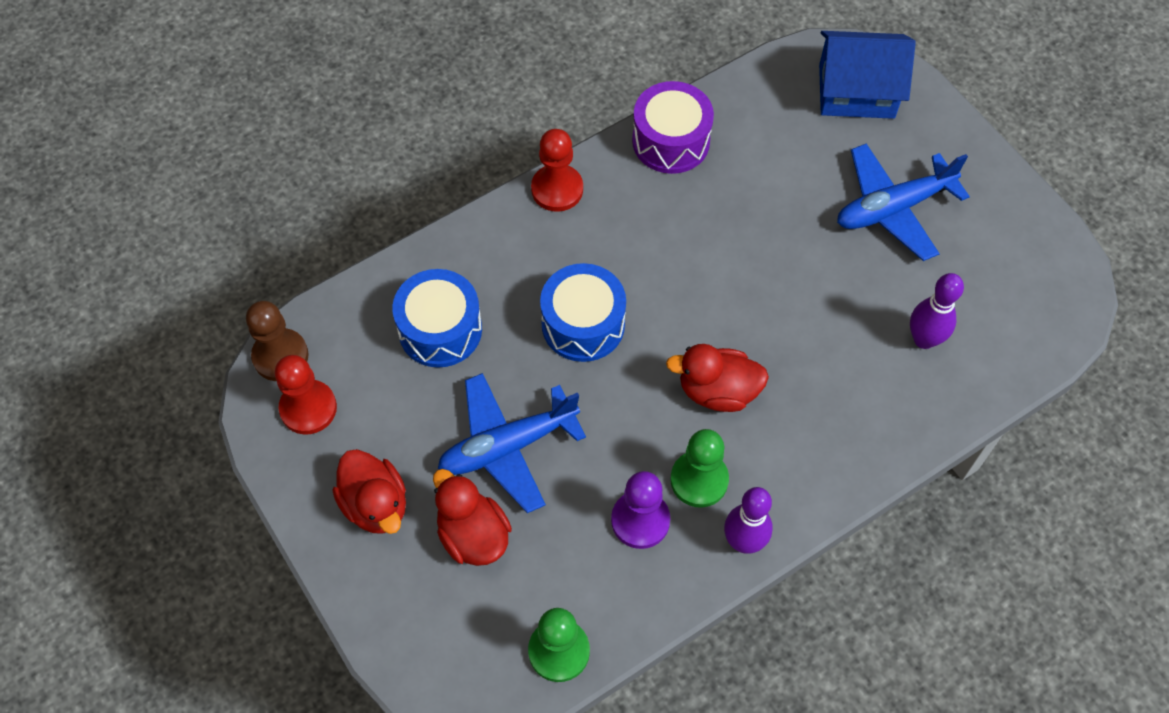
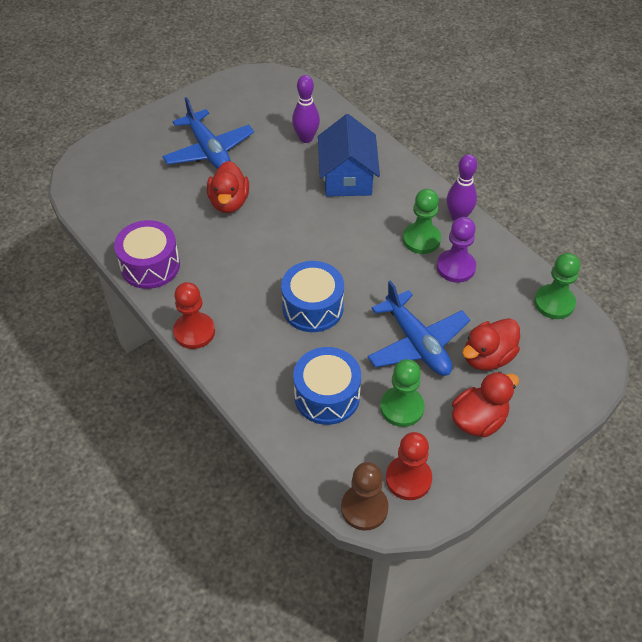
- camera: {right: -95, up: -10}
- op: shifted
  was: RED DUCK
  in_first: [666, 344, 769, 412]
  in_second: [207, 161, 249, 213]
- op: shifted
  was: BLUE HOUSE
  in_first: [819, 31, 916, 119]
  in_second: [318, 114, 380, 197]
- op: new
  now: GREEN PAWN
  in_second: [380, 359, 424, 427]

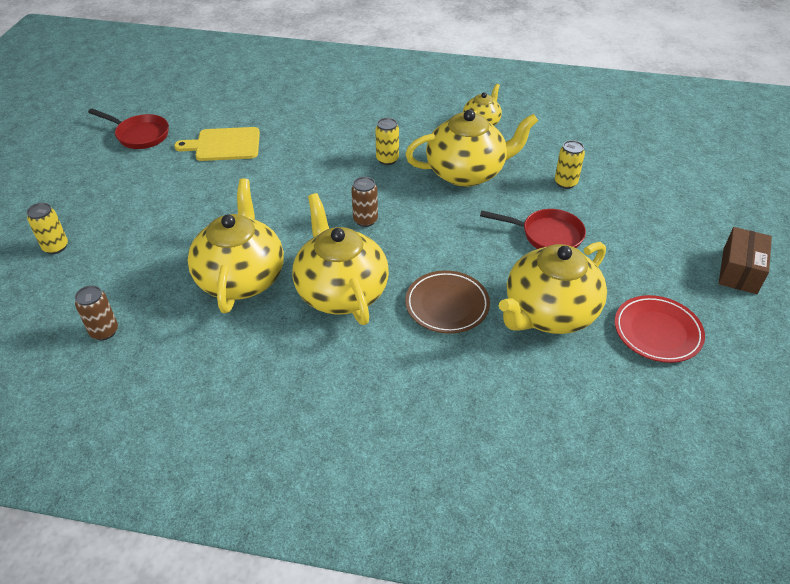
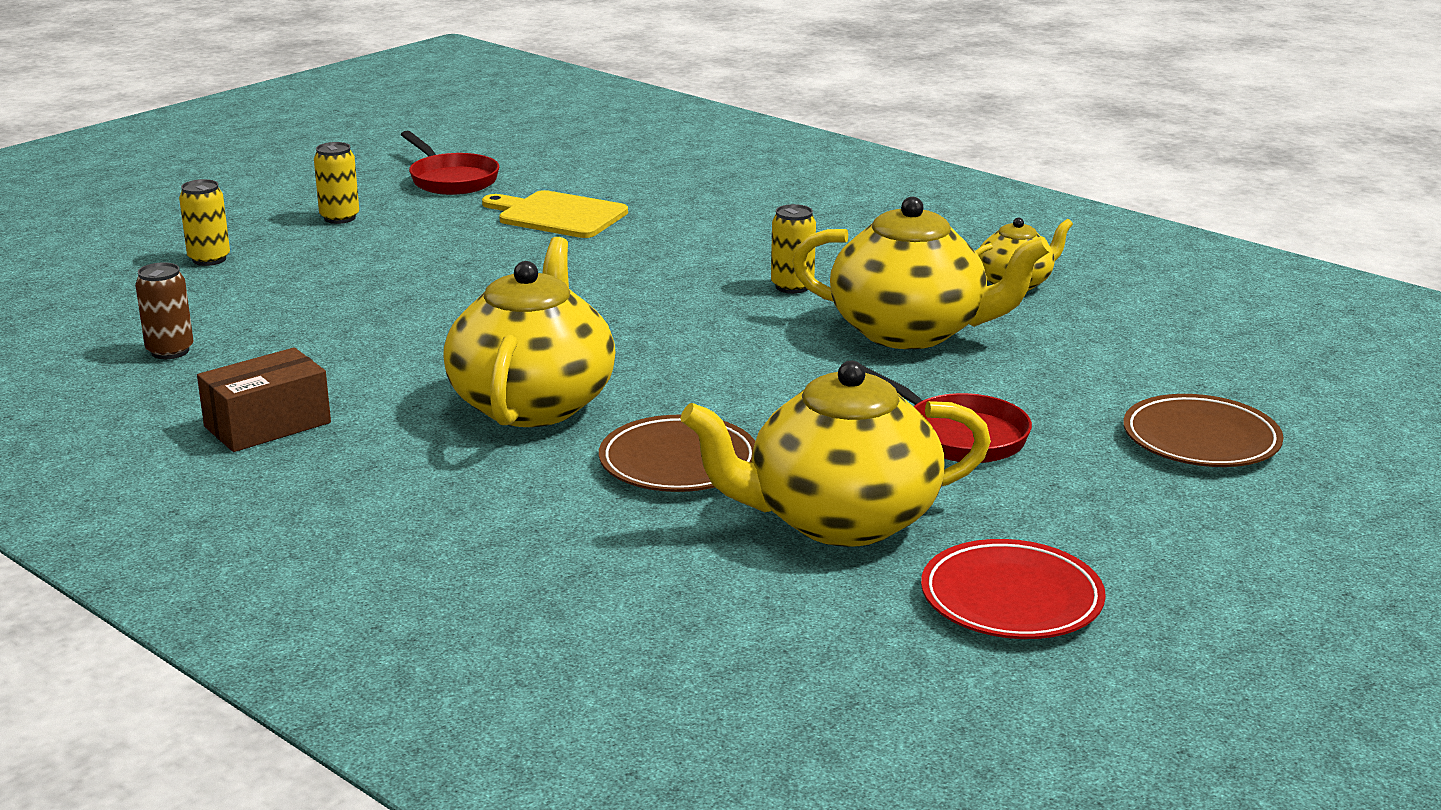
- camera: {right: 30, up: -20}
- op: gone
  was: YELLOW TEAPOT
  in_first: [188, 178, 284, 313]
- op: gone
  was: BROWN CAN
  in_first: [351, 177, 378, 227]
- op: shifted
  was: YELLOW CAN
  in_first: [555, 140, 585, 189]
  in_second: [314, 142, 359, 224]
- op: shifted
  was: BROWN BOX
  in_first: [719, 227, 772, 294]
  in_second: [197, 347, 331, 452]
- op: new
  now: BROWN PLATE
  in_second: [1123, 394, 1283, 467]

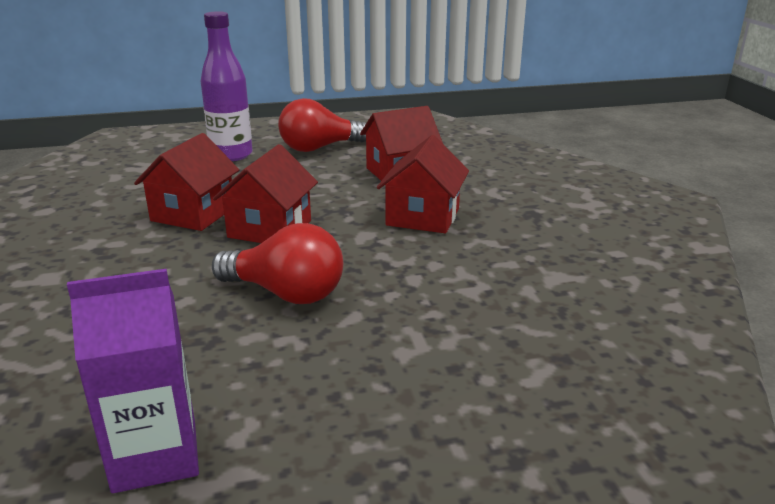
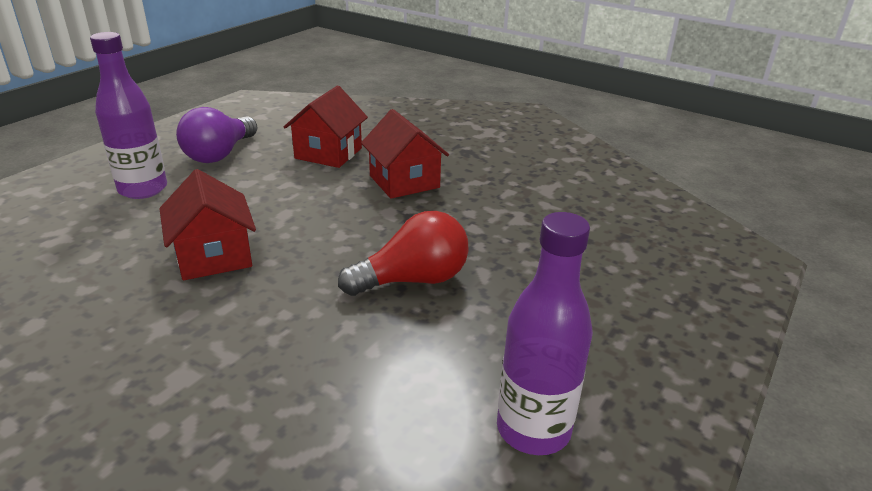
- camera: {right: -45, up: 5}
- op: swapped
  was: PURPLE CARTON
  now: PURPLE BOTTLE
  in_first: [67, 268, 199, 493]
  in_second: [497, 212, 593, 455]
- op: gone
  was: RED HOUSE
  in_first: [213, 144, 318, 243]
- op: repainted
  was: RED LIGHT BULB
  now: PURPLE LIGHT BULB
  in_first: [278, 98, 366, 152]
  in_second: [176, 107, 257, 163]

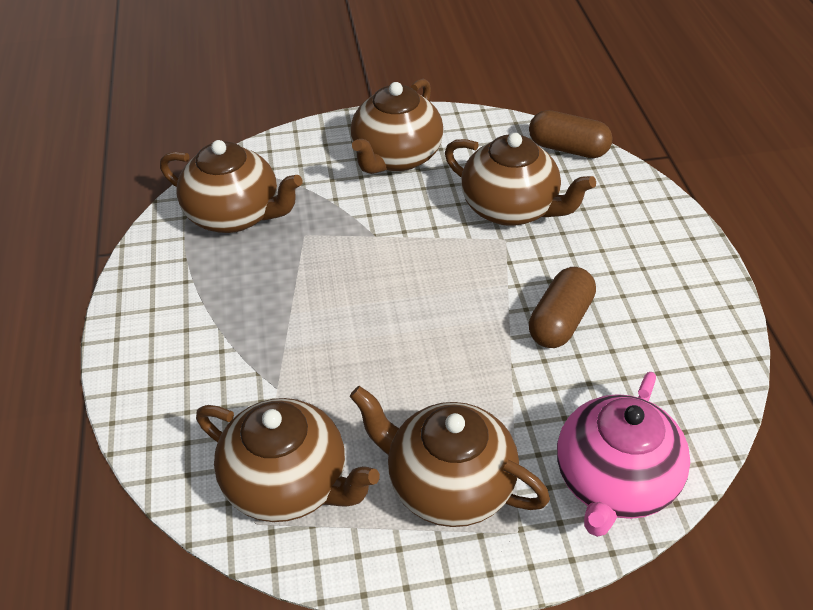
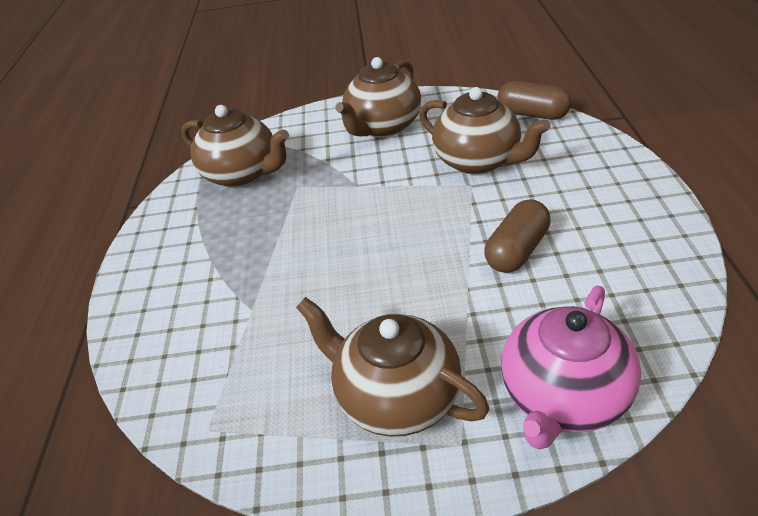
- camera: {right: 10, up: -5}
- op: gone
  was: BROWN TEAPOT
  in_first: [196, 398, 380, 522]

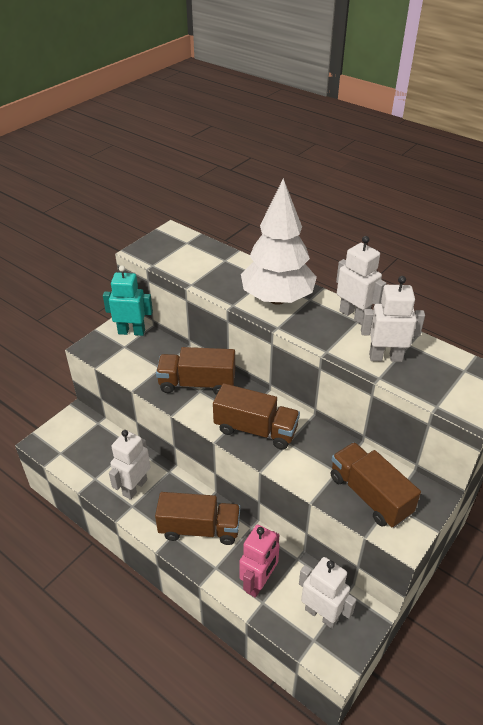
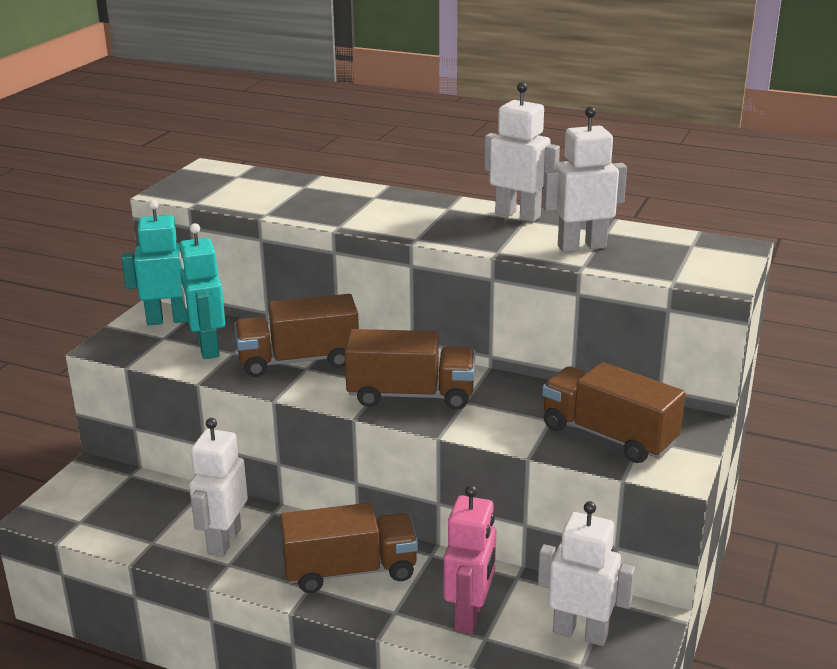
- camera: {right: -15, up: -15}
- op: gone
  was: WHITE TREE
  in_first: [241, 178, 317, 305]
- op: new
  now: TURQUOISE ROBOT
  in_second: [178, 223, 225, 359]

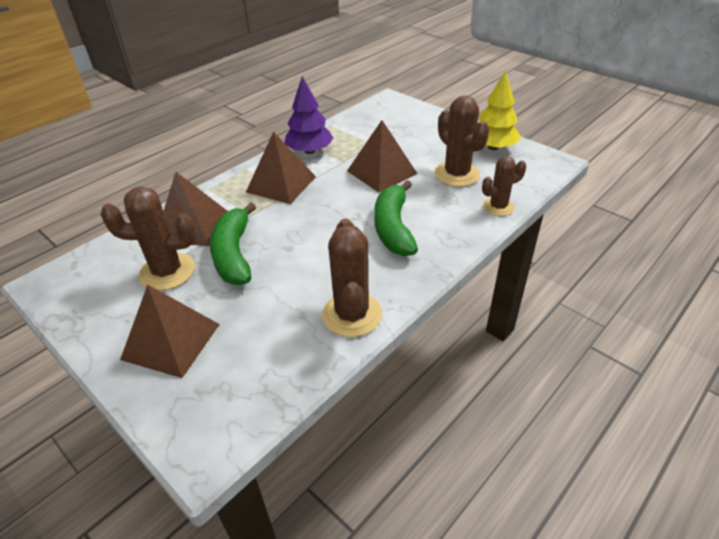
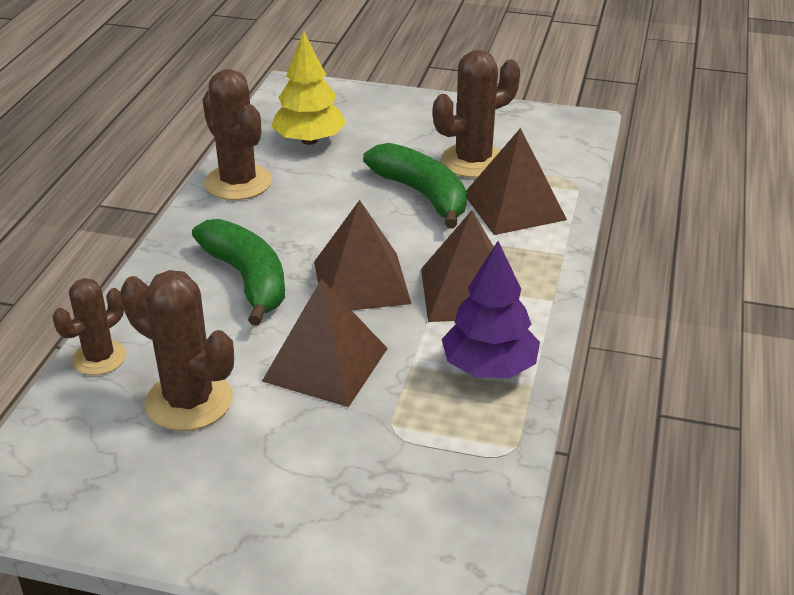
- camera: {right: 150, up: -5}
- op: shifted
  was: BROWN PYRAMID
  in_first: [120, 285, 220, 378]
  in_second: [314, 200, 411, 310]
- op: shifted
  was: YELLOW TREE
  in_first: [478, 71, 521, 150]
  in_second: [271, 31, 346, 145]

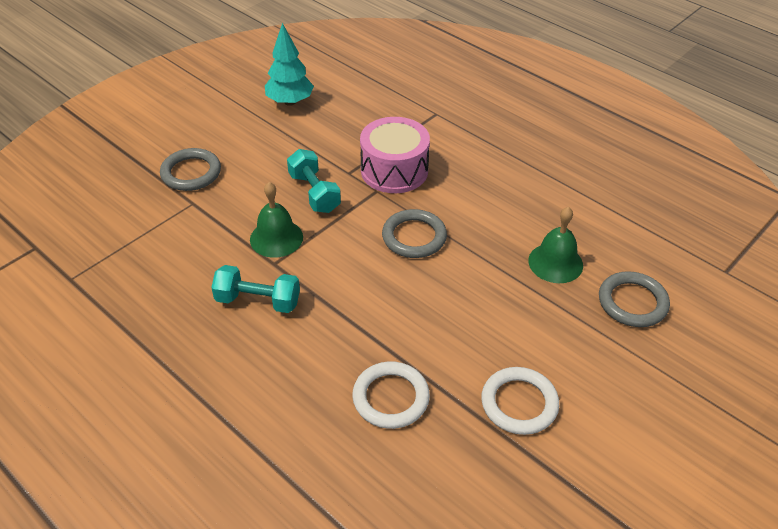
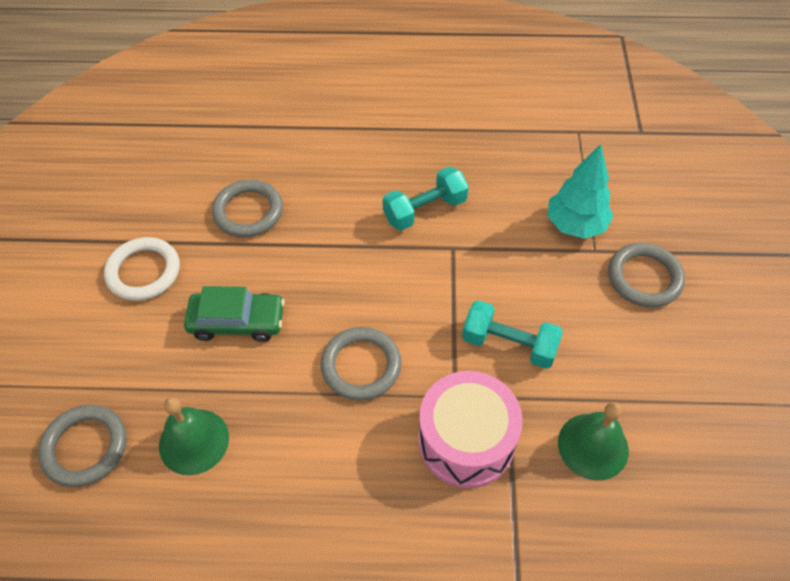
- camera: {right: 140, up: 10}
- op: shifted
  was: GREEN BELL
  in_first: [250, 182, 303, 258]
  in_second: [558, 402, 629, 480]
- op: shifted
  was: TURQUOISE TREE
  in_first: [265, 23, 314, 106]
  in_second: [548, 144, 614, 239]
- op: repainted
  was: WHITE RING
  now: GREY RING
  in_first: [352, 361, 430, 429]
  in_second: [212, 180, 283, 237]
- op: new
  now: GREEN CAR
  in_second: [184, 286, 285, 342]

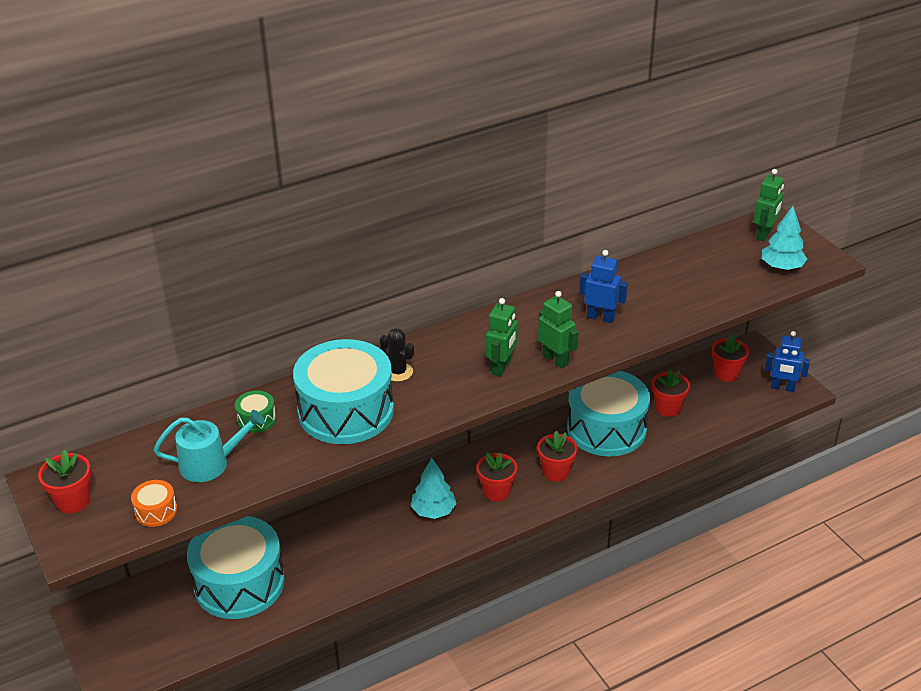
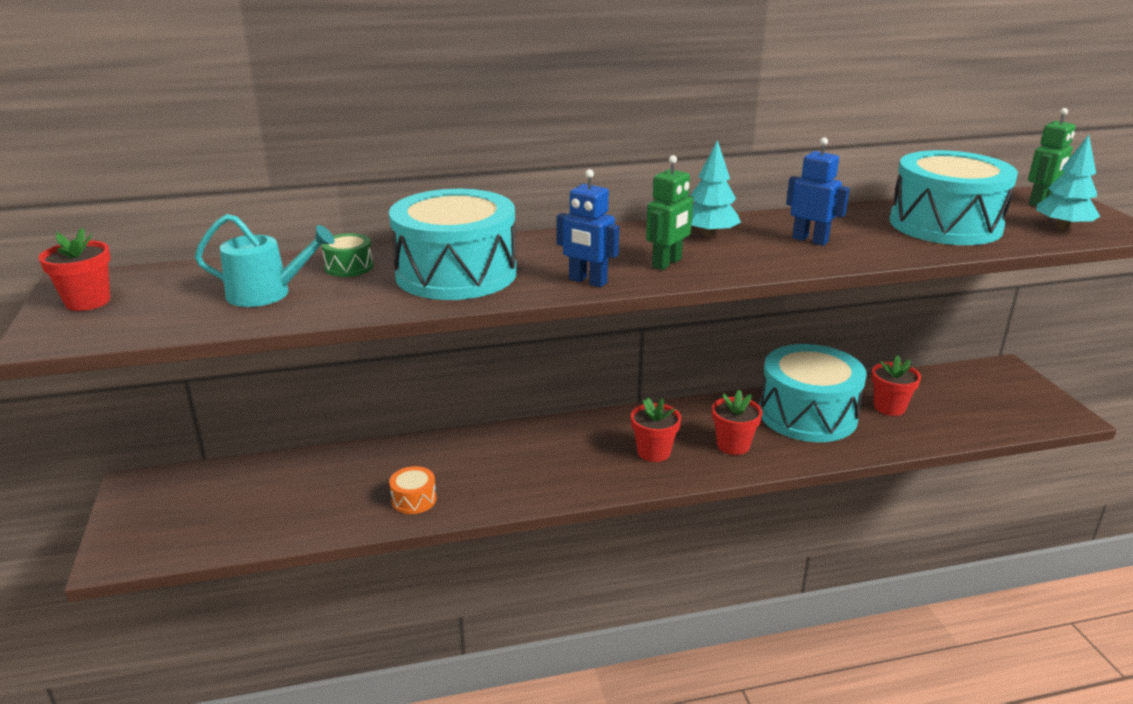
- camera: {right: 15, up: -10}
- op: shifted
  was: ORANGE DRUM
  in_first: [131, 480, 177, 527]
  in_second: [389, 466, 437, 514]
- op: shifted
  was: TURQUOISE DRUM
  in_first: [187, 516, 285, 619]
  in_second: [889, 150, 1018, 245]
- op: gone
  was: BLACK CACTUS
  in_first: [380, 328, 414, 382]
- op: shifted
  was: TURQUOISE TREE
  in_first: [411, 458, 457, 519]
  in_second: [690, 140, 741, 238]
- op: gone
  was: GREEN ROBOT
  in_first: [538, 291, 579, 369]
- op: gone
  was: RED FLOWER POT
  in_first: [712, 335, 749, 382]
- op: shifted
  was: BLUE ROBOT
  in_first: [765, 331, 810, 392]
  in_second: [556, 169, 619, 287]

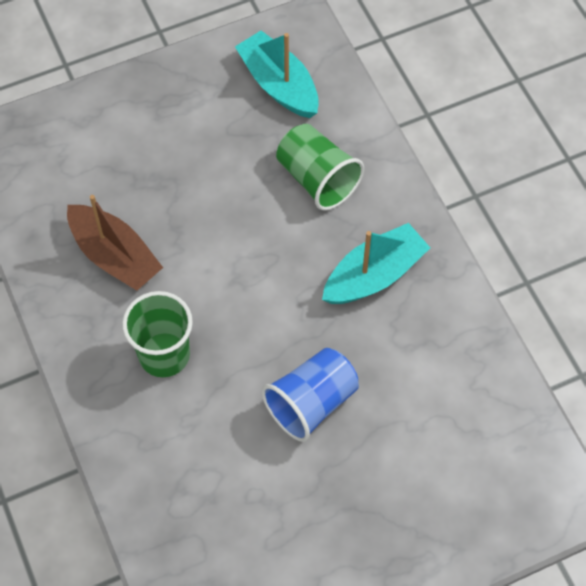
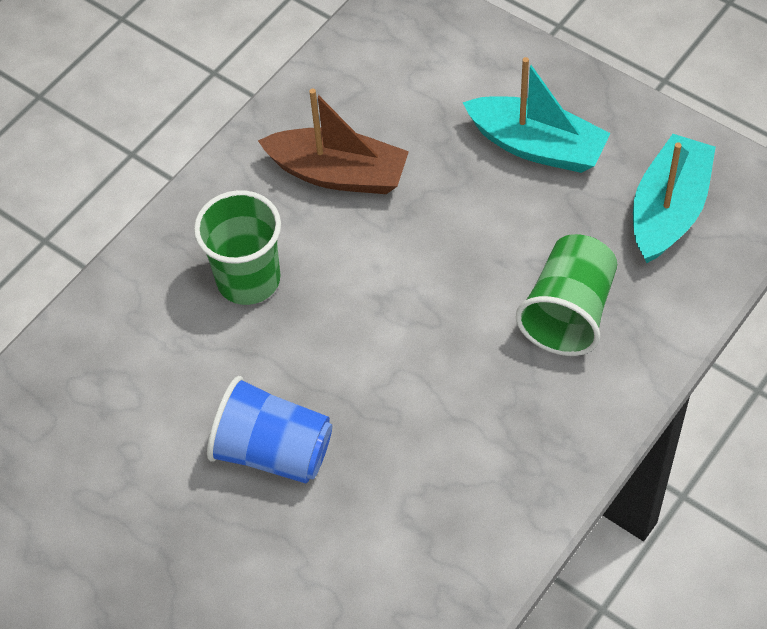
- camera: {right: 65, up: -5}
- op: rotated
  was: BROWN BOAT
  in_first: [67, 195, 163, 291]
  in_second: [258, 89, 409, 194]
  clockwise: -90
- op: shifted
  was: TURQUOISE BOAT
  in_first: [322, 223, 430, 304]
  in_second: [462, 57, 611, 173]

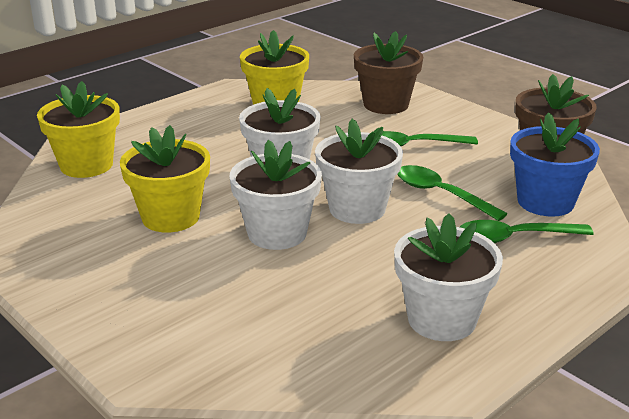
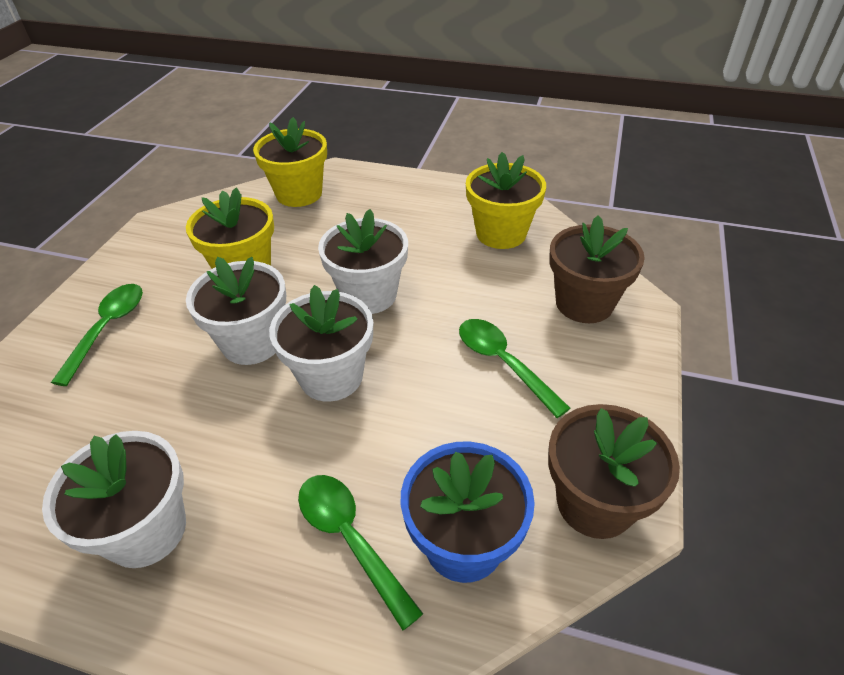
- camera: {right: 60, up: 15}
- op: shifted
  was: GREEN SPOON
  in_first: [397, 165, 507, 221]
  in_second: [51, 284, 143, 386]

